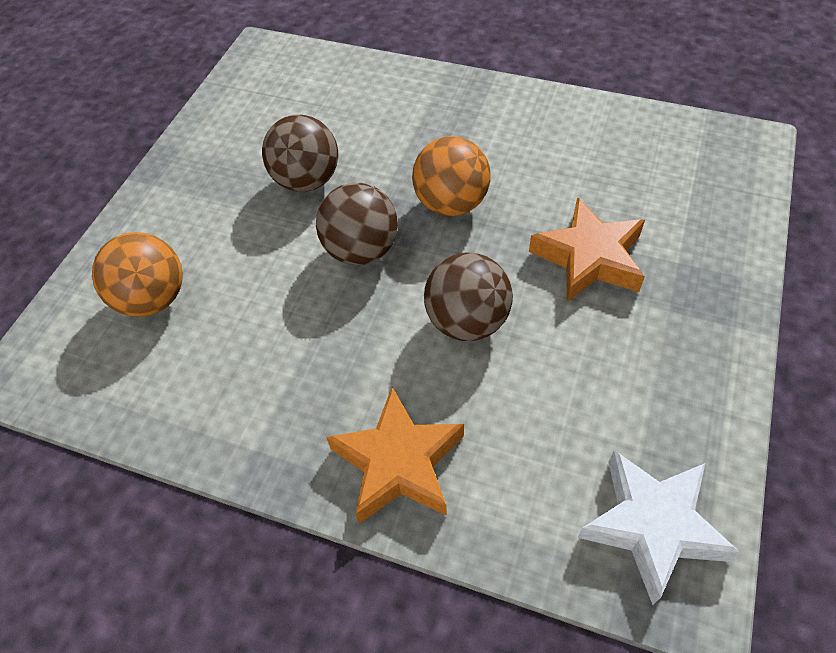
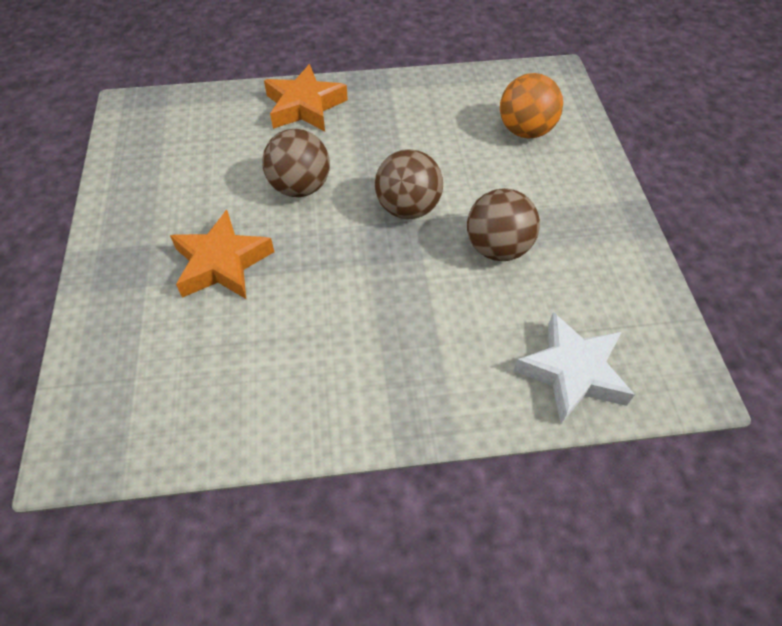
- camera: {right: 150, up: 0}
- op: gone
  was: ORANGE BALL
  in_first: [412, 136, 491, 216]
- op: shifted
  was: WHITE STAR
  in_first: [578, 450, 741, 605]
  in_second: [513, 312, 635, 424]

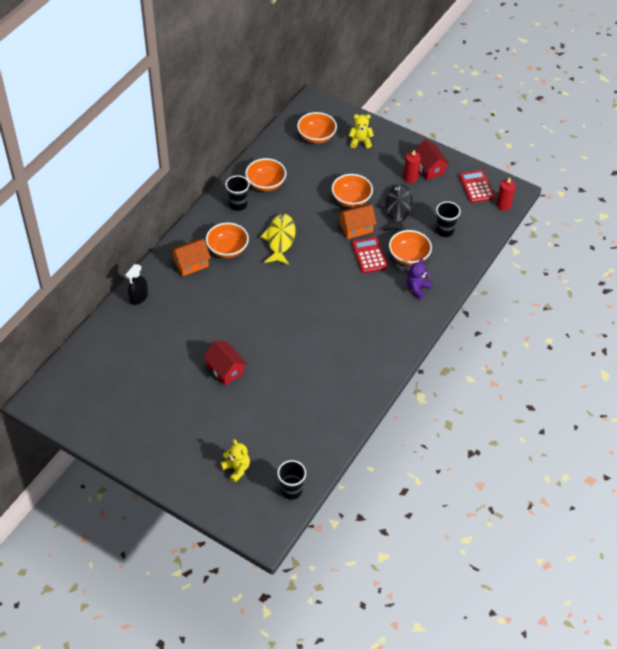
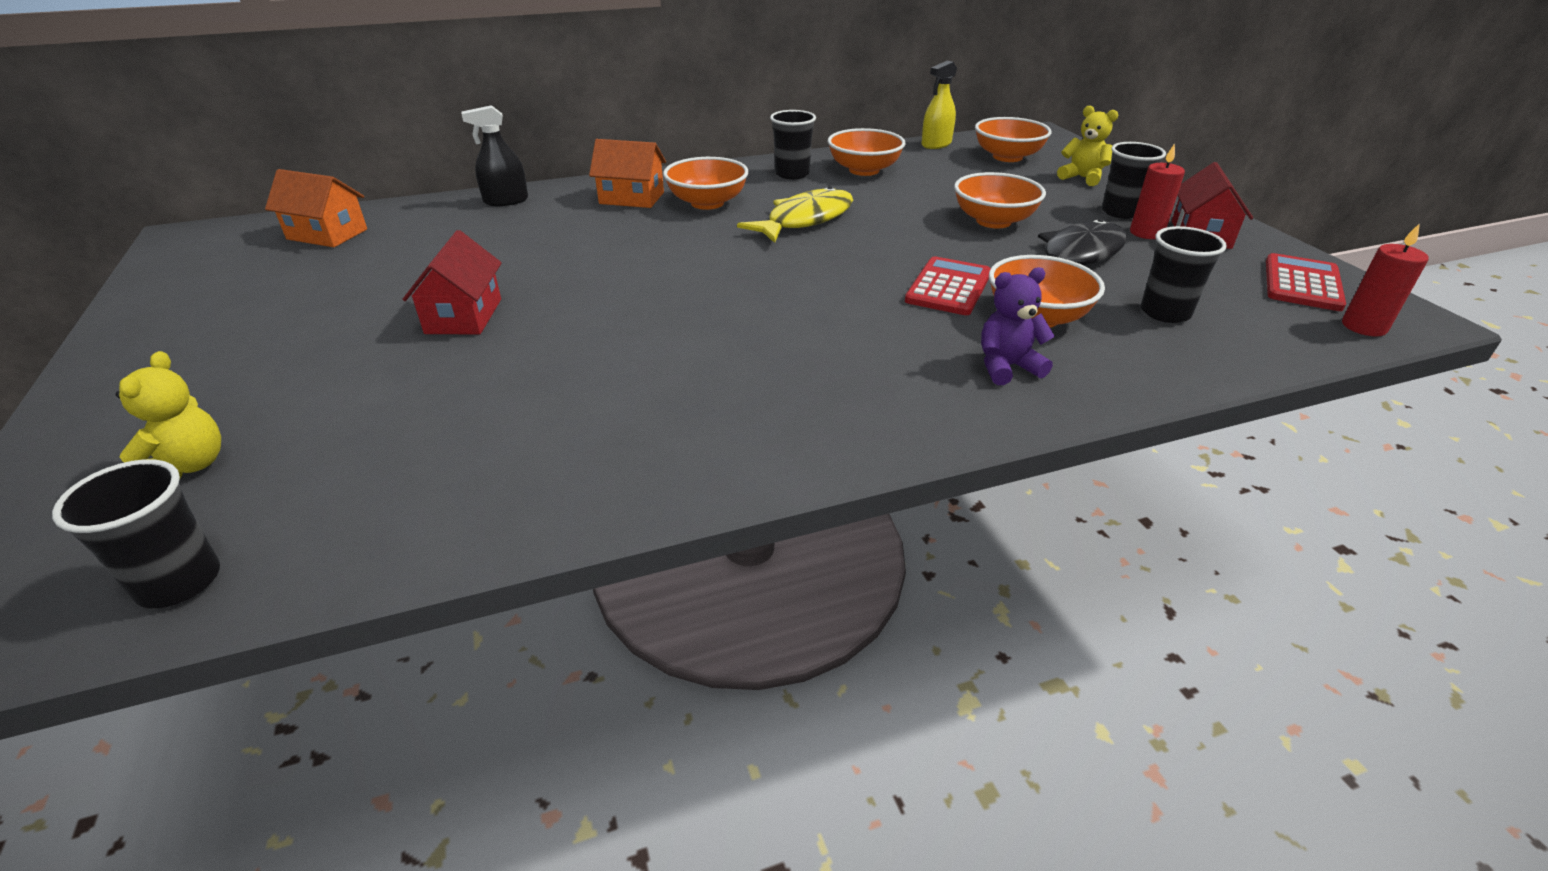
- camera: {right: 40, up: -15}
- op: shifted
  was: ORANGE HOUSE
  in_first: [338, 205, 377, 239]
  in_second: [265, 169, 367, 247]
- op: new
  now: YELLOW SPRAY BOTTLE
  in_second: [921, 61, 957, 149]
- op: new
  now: BLACK CUP
  in_second: [1102, 142, 1166, 219]

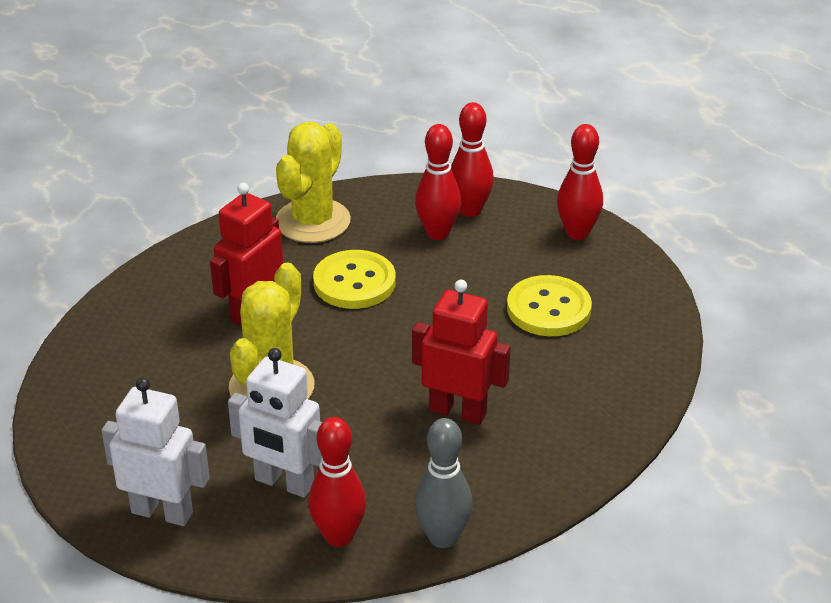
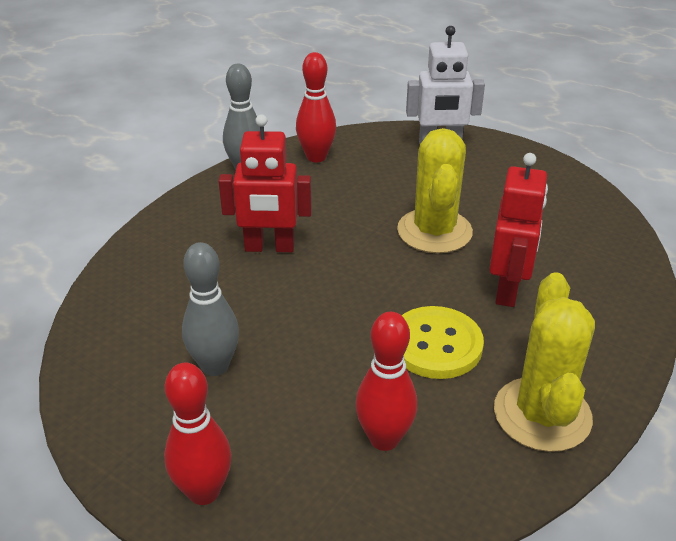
- camera: {right: 160, up: 0}
- op: gone
  was: WHITE ROBOT
  in_first: [228, 348, 322, 498]
- op: gone
  was: RED BOWLING PIN
  in_first: [451, 102, 494, 217]
- op: swapped
  was: YELLOW BUTTON
  now: GREY BOWLING PIN
  in_first: [507, 275, 592, 336]
  in_second: [182, 242, 239, 376]

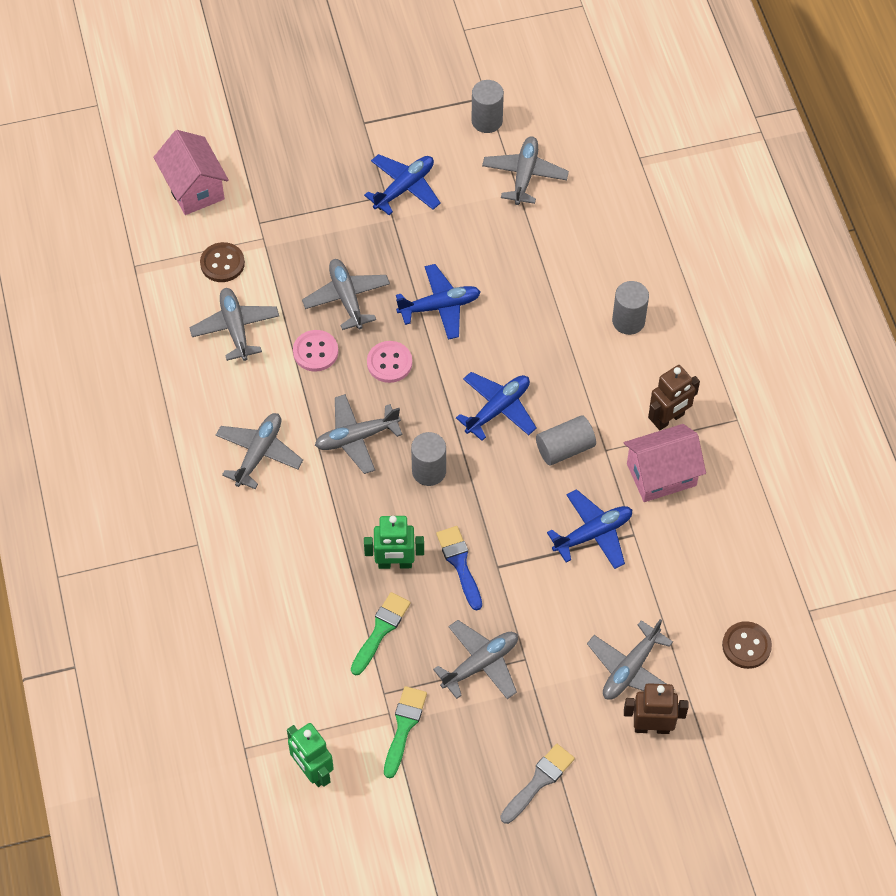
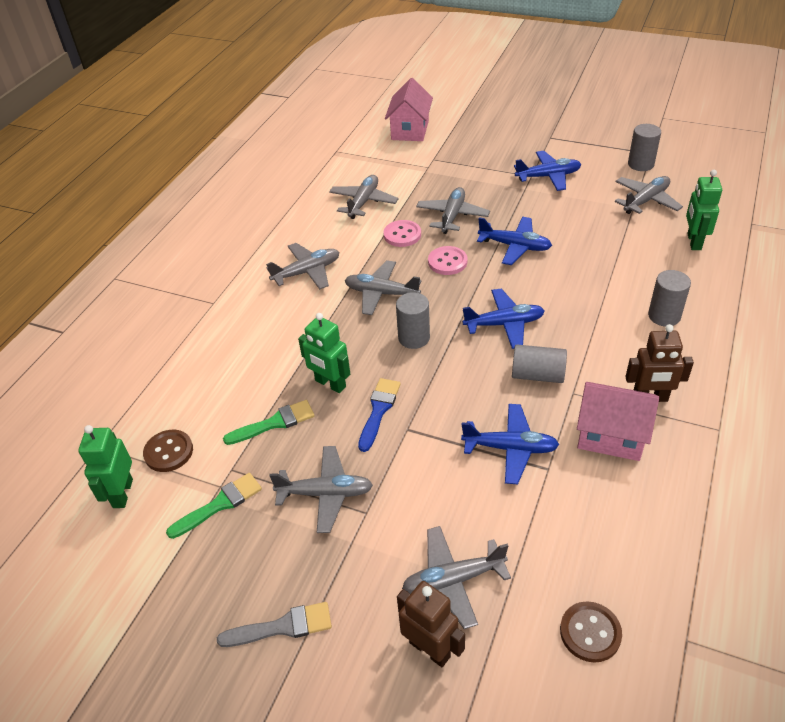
- camera: {right: 40, up: -15}
- op: shifted
  was: BROWN BUTTON
  in_first: [200, 242, 245, 282]
  in_second: [143, 430, 193, 472]
- op: new
  now: GREEN ROBOT
  in_second: [686, 170, 722, 250]

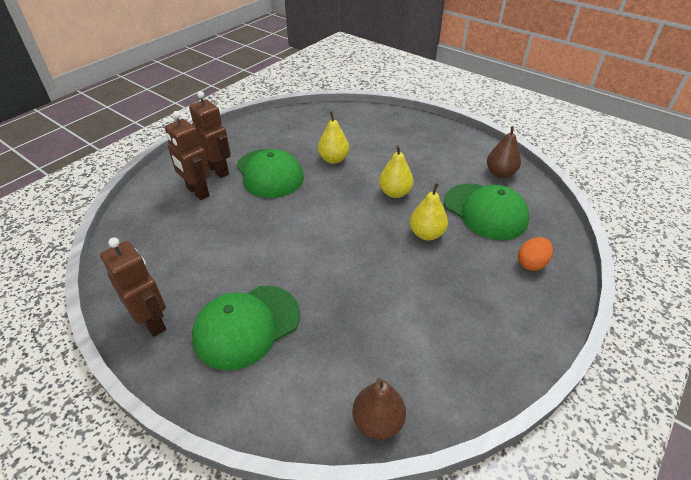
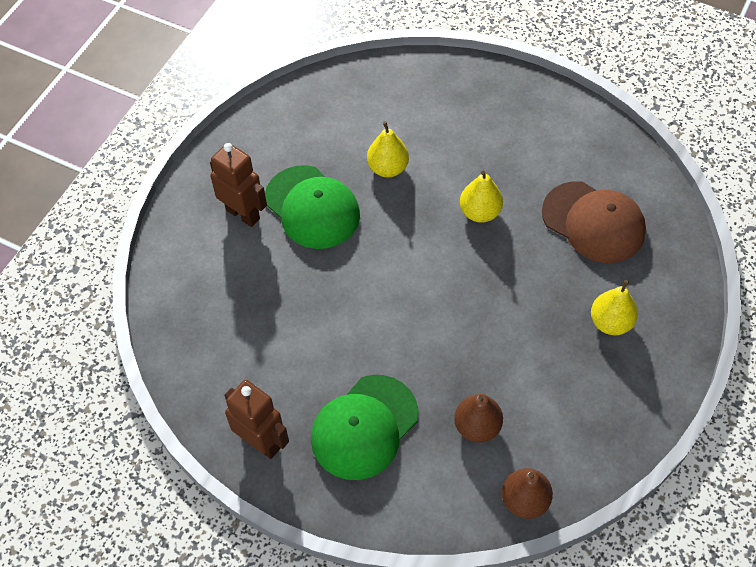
- camera: {right: -10, up: 15}
- op: gone
  was: BROWN ROBOT
  in_first: [165, 111, 210, 200]
- op: shifted
  was: YELLOW PEAR
  in_first: [410, 183, 448, 240]
  in_second: [591, 280, 638, 335]
- op: repainted
  was: GREEN CAP
  now: BROWN CAP
  in_first: [444, 183, 529, 240]
  in_second: [542, 181, 646, 263]
- op: shifted
  was: BROWN PEAR
  in_first: [487, 126, 521, 178]
  in_second: [454, 394, 503, 443]
- op: gone
  was: ORANGE EGG
  in_first: [518, 237, 553, 271]

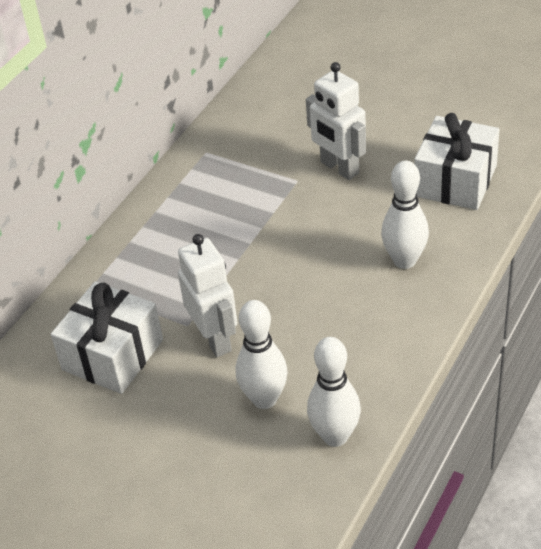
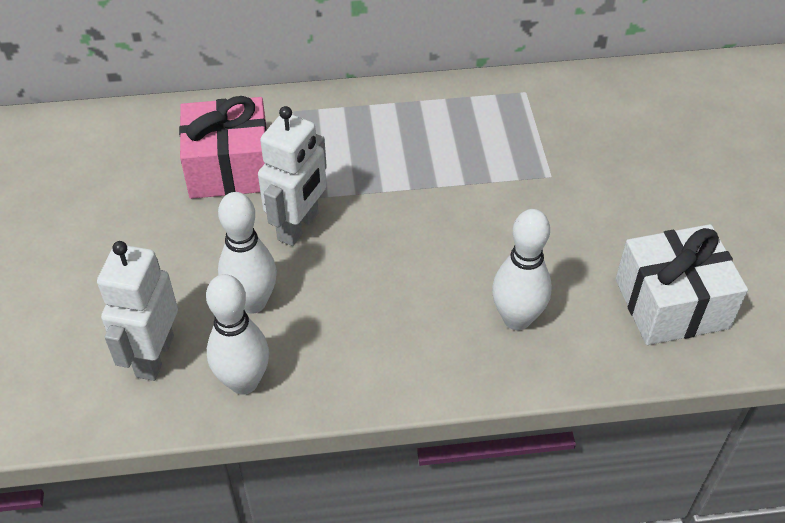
- camera: {right: 50, up: 5}
- op: repainted
  was: WHITE GIFT
  now: PINK GIFT
  in_first: [51, 281, 163, 394]
  in_second: [179, 96, 267, 199]
- op: shifted
  was: WHITE ROBOT
  in_first: [306, 62, 366, 180]
  in_second: [97, 241, 178, 381]

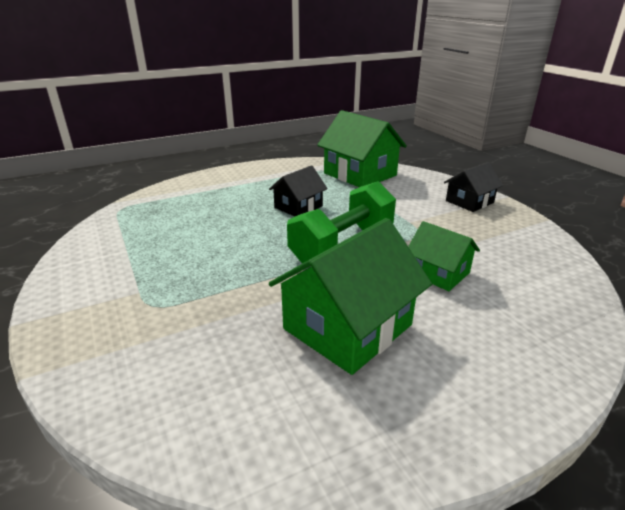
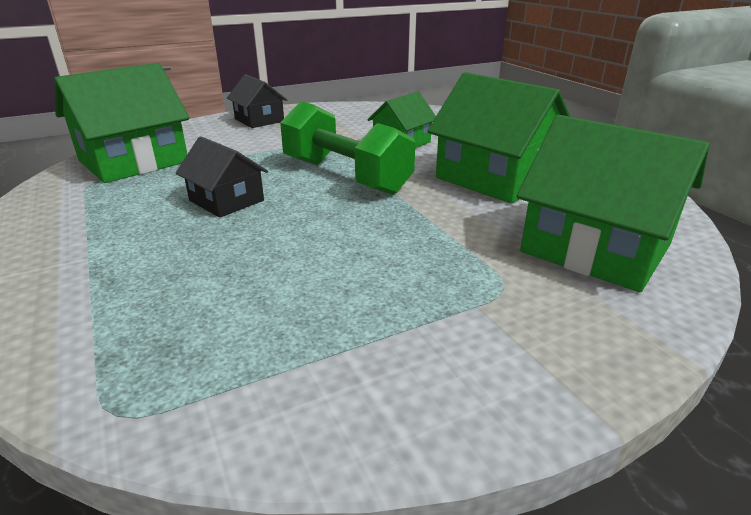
- camera: {right: -90, up: 0}
- op: new
  now: GREEN HOUSE
  in_second: [517, 115, 710, 292]

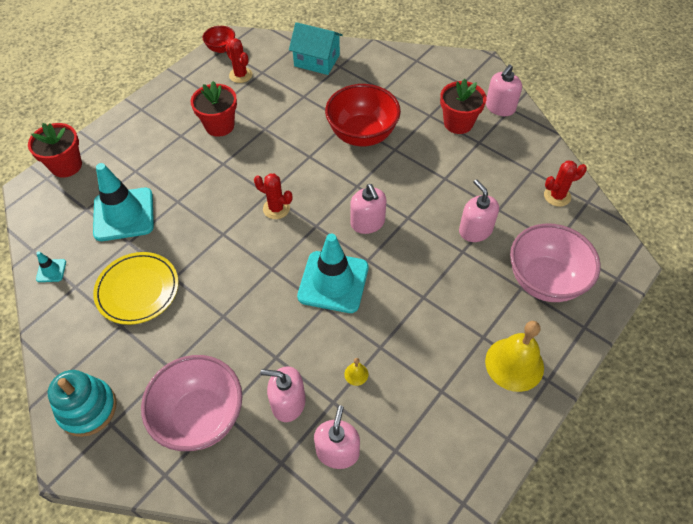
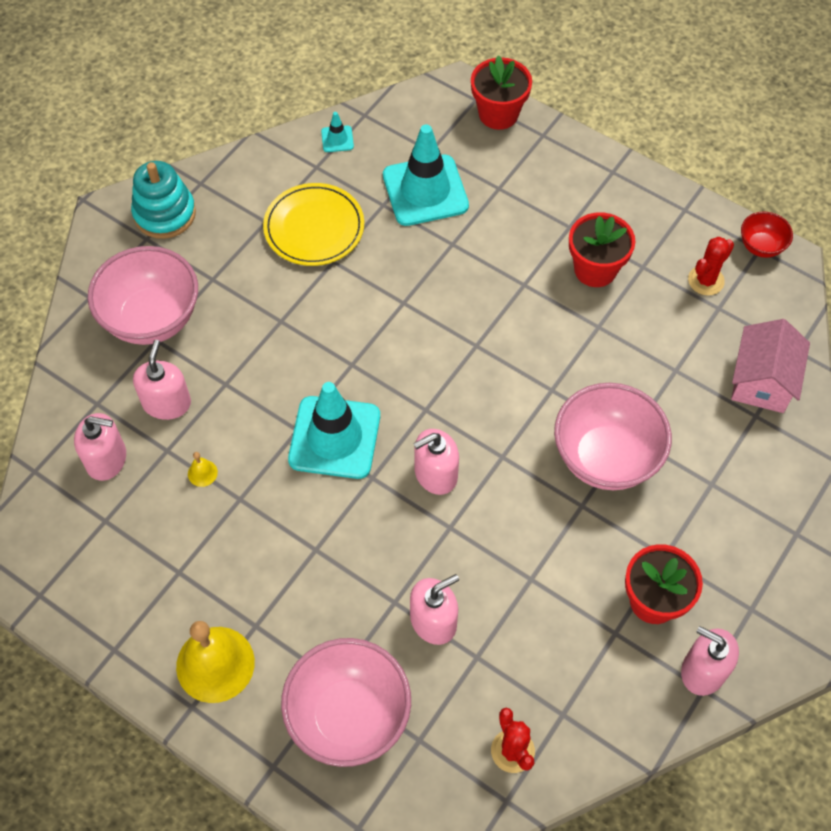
- camera: {right: 85, up: 5}
- op: gone
  was: RED CACTUS
  in_first: [254, 174, 293, 219]
- op: repainted
  was: TURQUOISE HOUSE
  now: PINK HOUSE
  in_first: [289, 22, 343, 75]
  in_second: [731, 319, 810, 413]
- op: repainted
  was: RED BOWL
  now: PINK BOWL
  in_first: [325, 84, 401, 146]
  in_second: [554, 383, 672, 490]

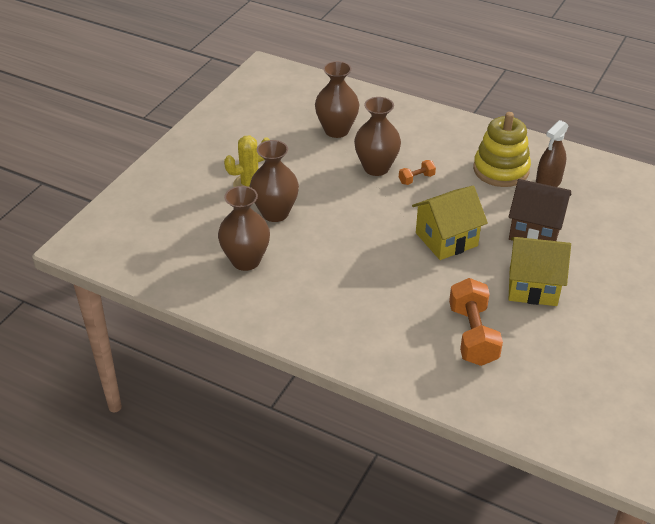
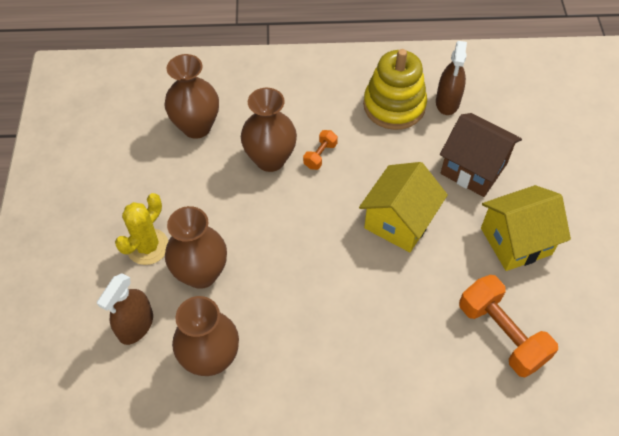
- camera: {right: -30, up: 15}
- op: rotated
  was: BROWN HOUSE
  in_first: [509, 179, 571, 241]
  in_second: [440, 113, 522, 197]
  clockwise: 45
- op: new
  now: BROWN SPRAY BOTTLE
  in_second: [97, 273, 153, 345]

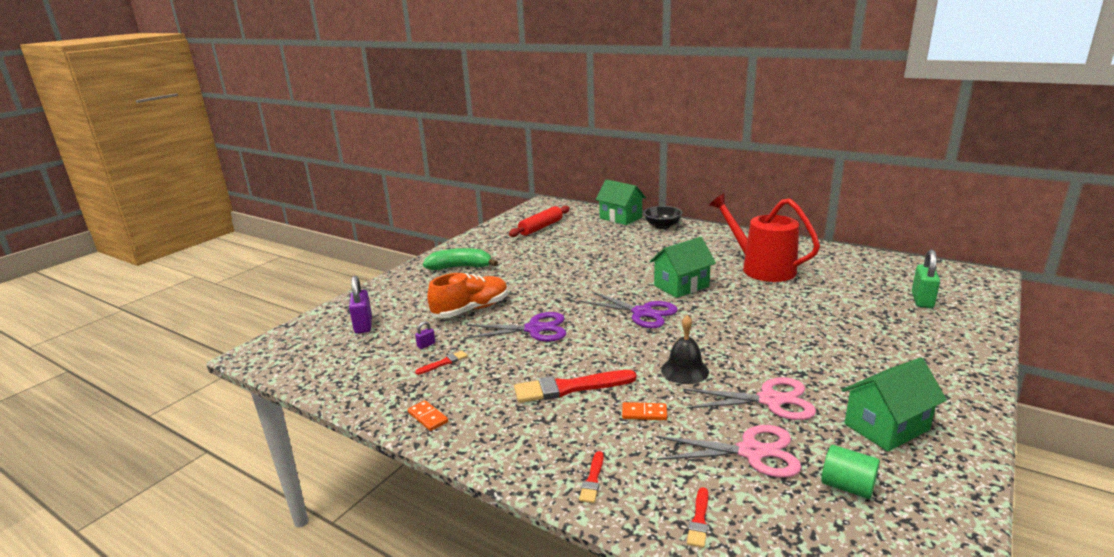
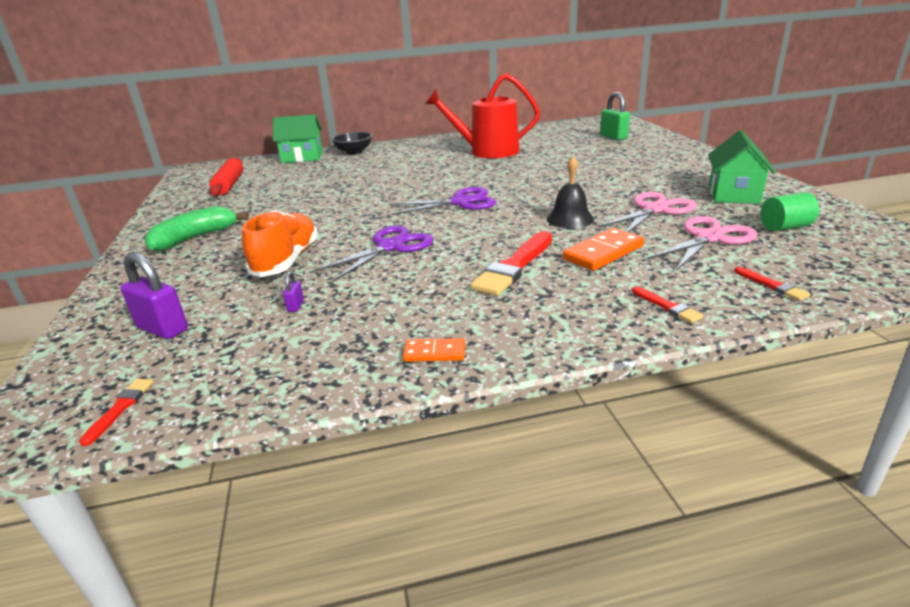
- camera: {right: -45, up: 5}
- op: shifted
  was: RED BRUSH
  in_first: [415, 351, 468, 375]
  in_second: [79, 379, 154, 446]
- op: scaled
  was: ORANGE DOMINO
  in_first: [622, 402, 667, 420]
  in_second: [563, 228, 644, 271]
  ratio: 1.74
- op: gone
  was: GREEN HOUSE
  in_first: [650, 237, 716, 298]

